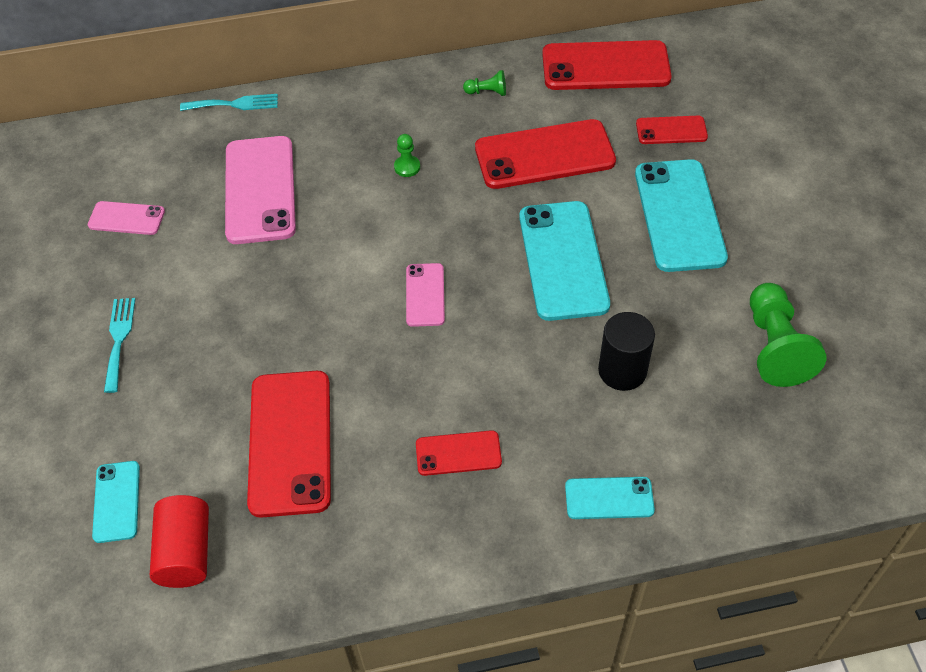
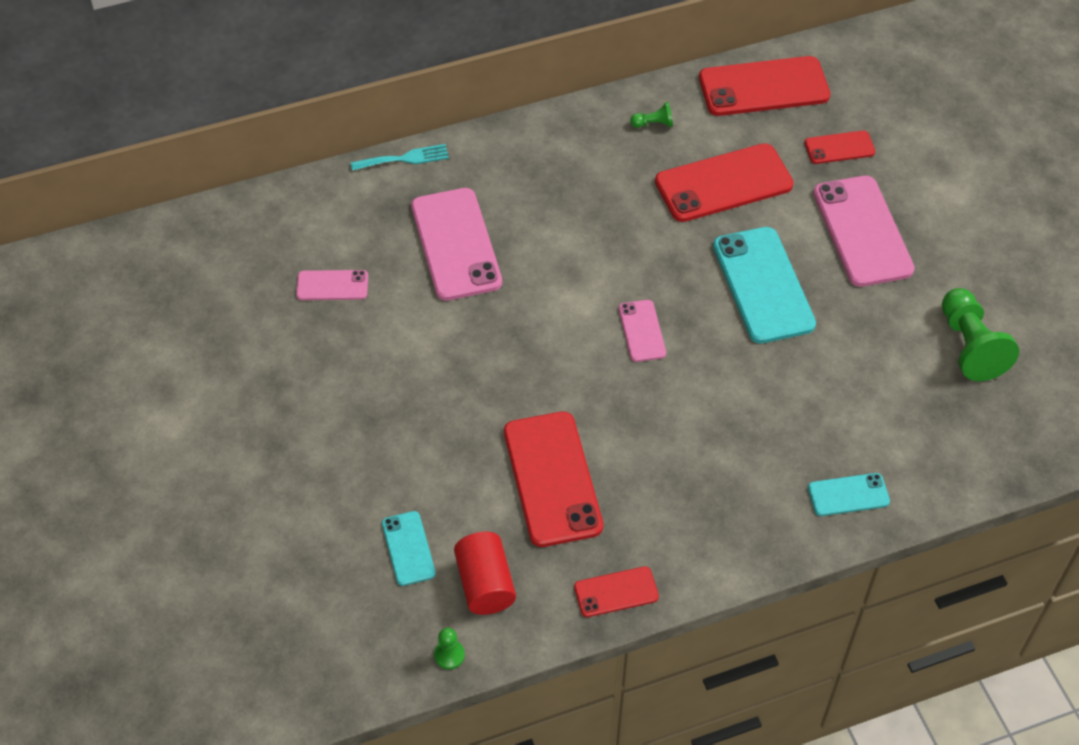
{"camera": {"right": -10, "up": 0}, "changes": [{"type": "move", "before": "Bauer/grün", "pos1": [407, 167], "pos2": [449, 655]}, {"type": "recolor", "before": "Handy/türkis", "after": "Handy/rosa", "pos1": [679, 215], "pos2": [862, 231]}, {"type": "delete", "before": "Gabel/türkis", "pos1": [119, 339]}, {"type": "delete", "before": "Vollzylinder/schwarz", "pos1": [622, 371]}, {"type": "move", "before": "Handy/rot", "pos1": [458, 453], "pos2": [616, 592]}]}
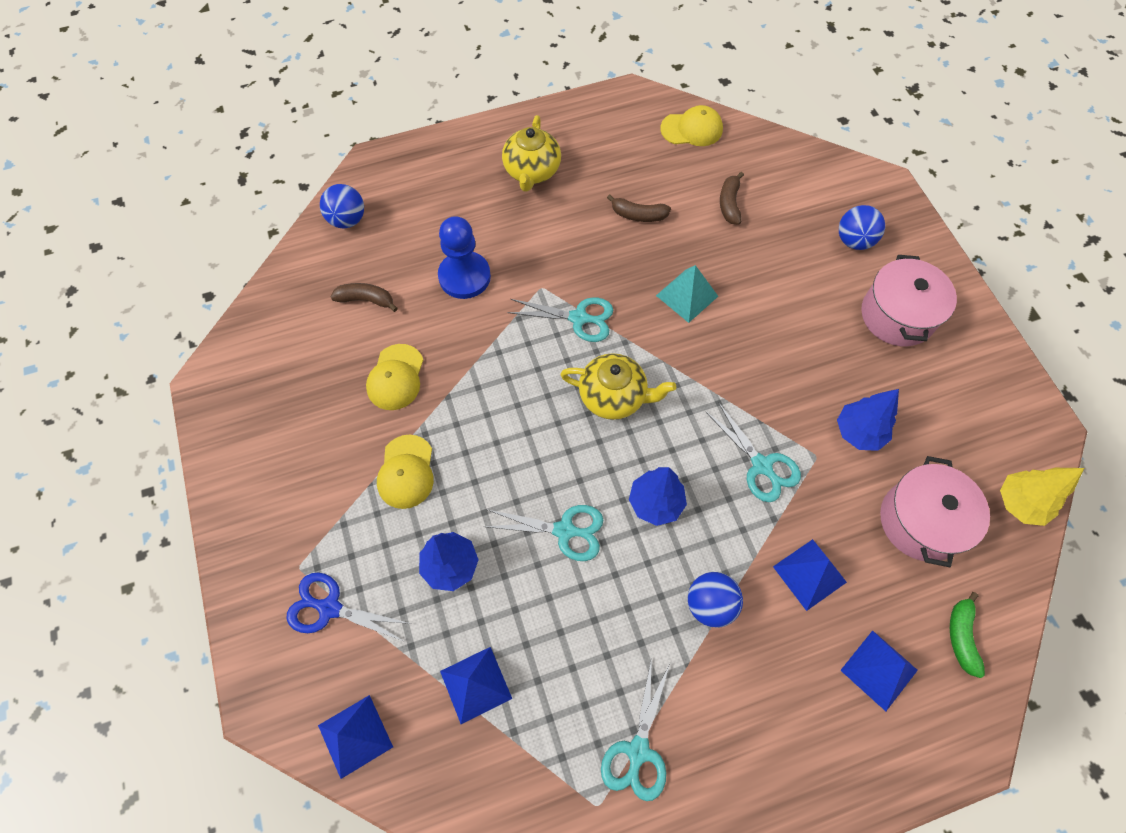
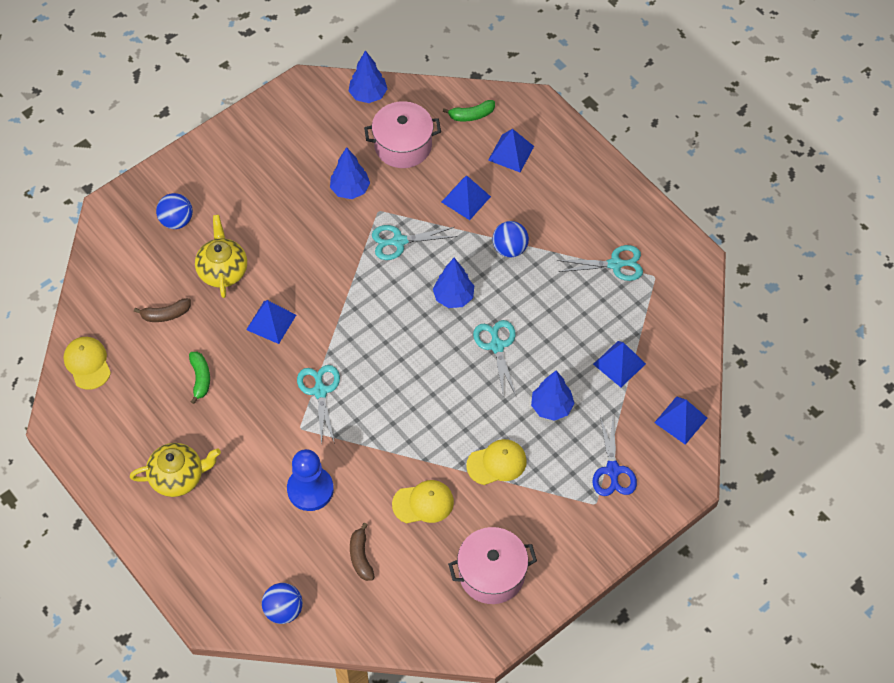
{"camera": {"right": -110, "up": -5}, "changes": [{"type": "recolor", "before": "Banane/braun", "after": "Banane/grün", "pos1": [638, 215], "pos2": [200, 378]}, {"type": "move", "before": "Kochtopf/rosa", "pos1": [897, 315], "pos2": [491, 574]}, {"type": "recolor", "before": "Pyramide/türkis", "after": "Pyramide/blau", "pos1": [686, 295], "pos2": [271, 322]}, {"type": "move", "before": "Teekanne/gelb", "pos1": [613, 397], "pos2": [223, 270]}, {"type": "rotate", "before": "Schere/türkis", "pos1": [761, 465], "pos2": [399, 241], "turn": -135}, {"type": "recolor", "before": "Baum/gelb", "after": "Baum/blau", "pos1": [1019, 503], "pos2": [368, 95]}]}
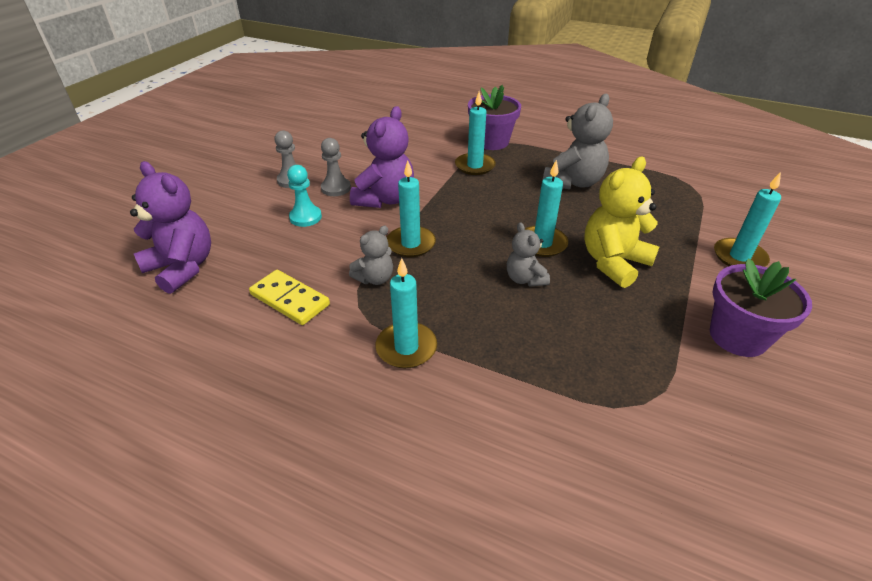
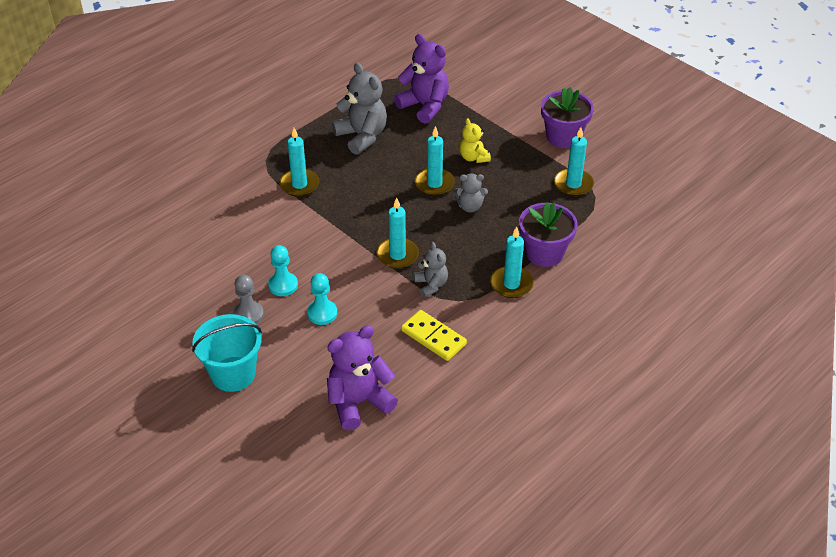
{"camera": {"right": -70, "up": 5}, "changes": [{"type": "move", "before": "Blumentopf/lila", "pos1": [491, 142], "pos2": [544, 253]}, {"type": "move", "before": "Teddybär/lila", "pos1": [385, 199], "pos2": [424, 106]}, {"type": "recolor", "before": "Bauer/grau", "after": "Bauer/türkis", "pos1": [336, 188], "pos2": [283, 285]}, {"type": "resize", "before": "Teddybär/gelb", "pos1": [613, 262], "pos2": [473, 157], "scale": 0.57}, {"type": "move", "before": "Kerze/türkis", "pos1": [739, 257], "pos2": [573, 184]}, {"type": "rotate", "before": "Dominostein/gelb", "pos1": [290, 299], "pos2": [433, 337], "turn": 75}, {"type": "insert", "after": "Eimer/türkis", "pos2": [233, 374]}]}
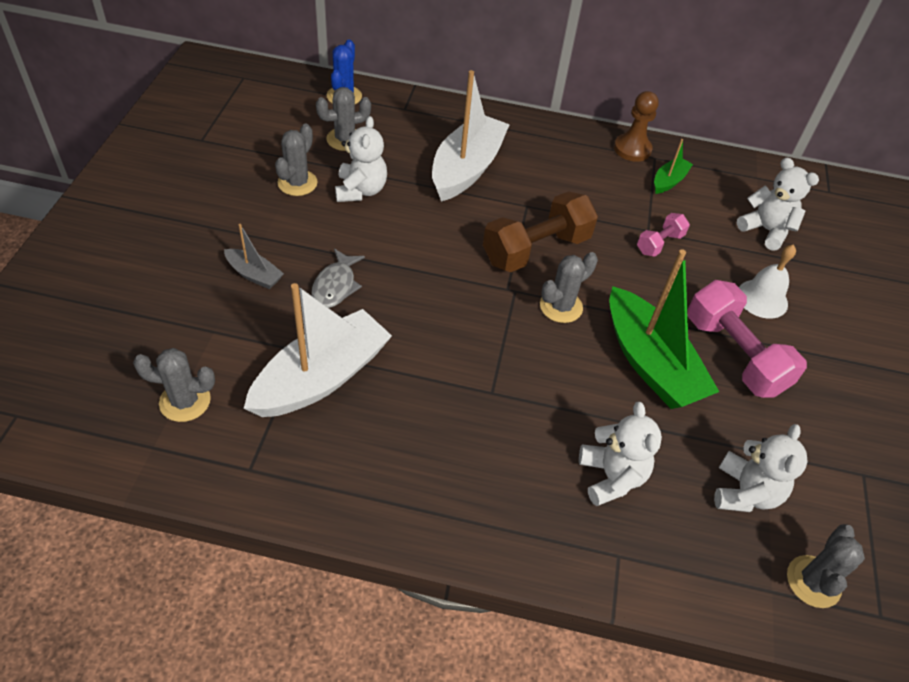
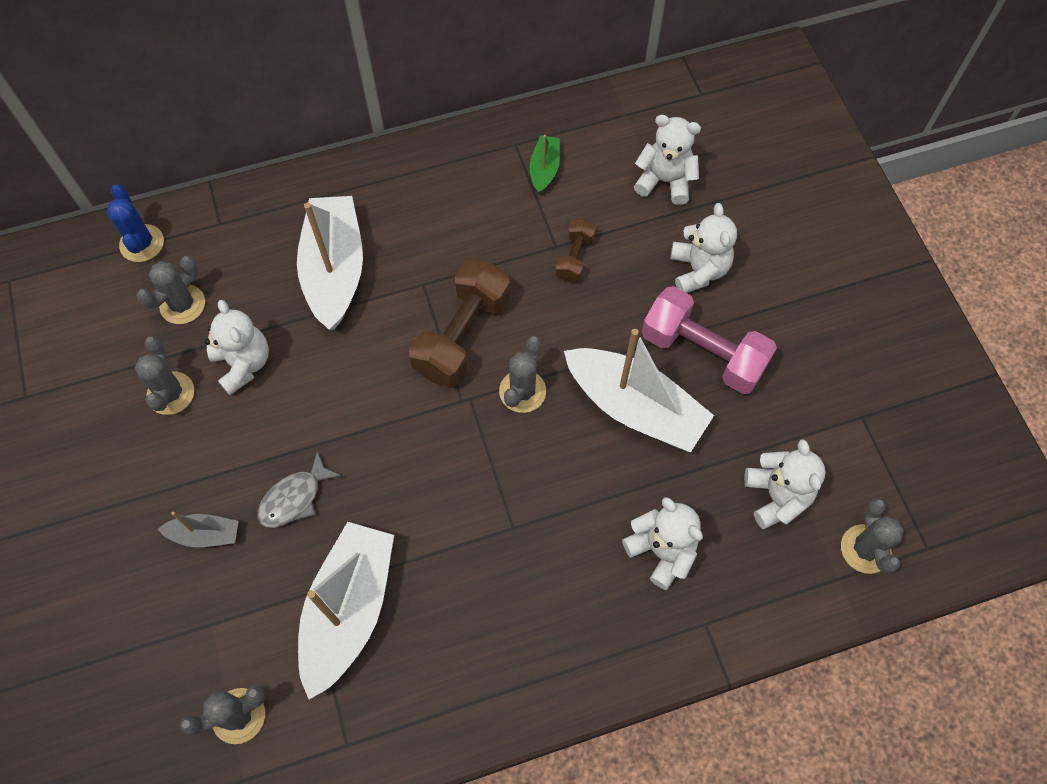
{"camera": {"right": -25, "up": 15}, "changes": [{"type": "delete", "before": "Bauer/braun", "pos1": [632, 149]}, {"type": "recolor", "before": "Hantel/rosa", "after": "Hantel/braun", "pos1": [659, 243], "pos2": [574, 257]}, {"type": "replace", "before": "Glocke/weiß", "after": "Teddybär/weiß", "pos1": [762, 298], "pos2": [698, 270]}, {"type": "rotate", "before": "Fisch/grau", "pos1": [335, 286], "pos2": [295, 498], "turn": 60}, {"type": "recolor", "before": "Boot/grün", "after": "Boot/weiß", "pos1": [650, 363], "pos2": [635, 407]}]}
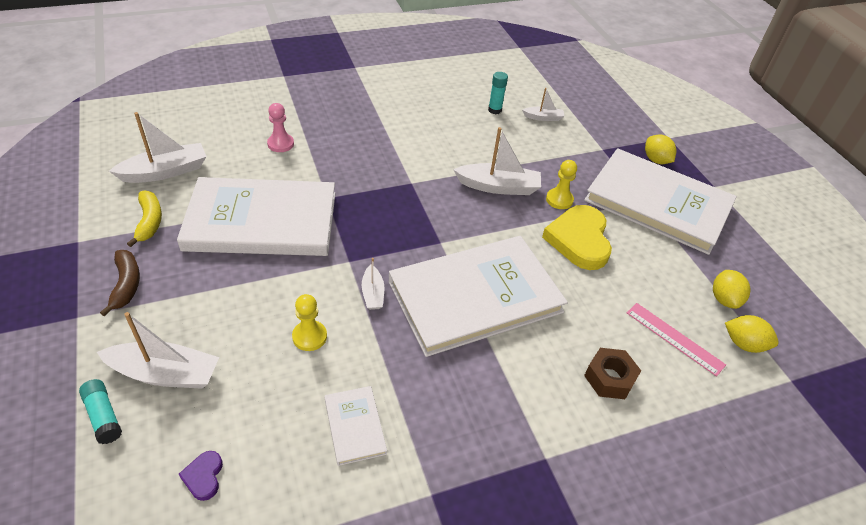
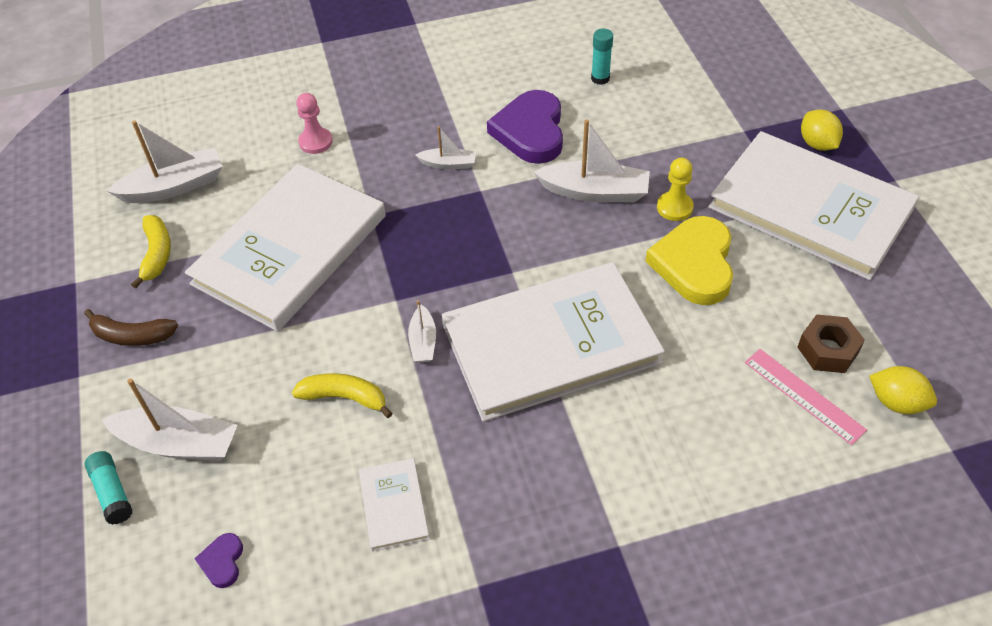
{"camera": {"right": 10, "up": 5}, "changes": [{"type": "move", "before": "Boot/weiß", "pos1": [543, 117], "pos2": [448, 164]}, {"type": "rotate", "before": "Buch/weiß", "pos1": [261, 221], "pos2": [290, 249], "turn": -60}, {"type": "rotate", "before": "Banane/braun", "pos1": [126, 285], "pos2": [132, 336], "turn": 105}, {"type": "delete", "before": "Zitrone/gelb", "pos1": [724, 299]}, {"type": "replace", "before": "Bauer/gelb", "after": "Banane/gelb", "pos1": [309, 336], "pos2": [344, 397]}, {"type": "move", "before": "Sechskantmutter/braun", "pos1": [609, 378], "pos2": [827, 350]}, {"type": "insert", "after": "Herz/lila", "pos2": [530, 131]}]}
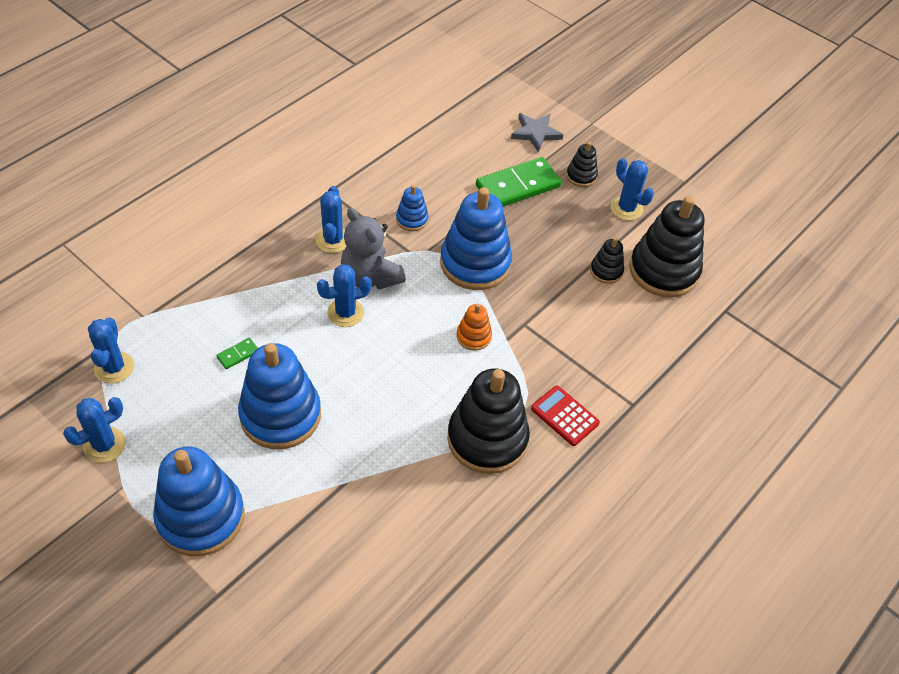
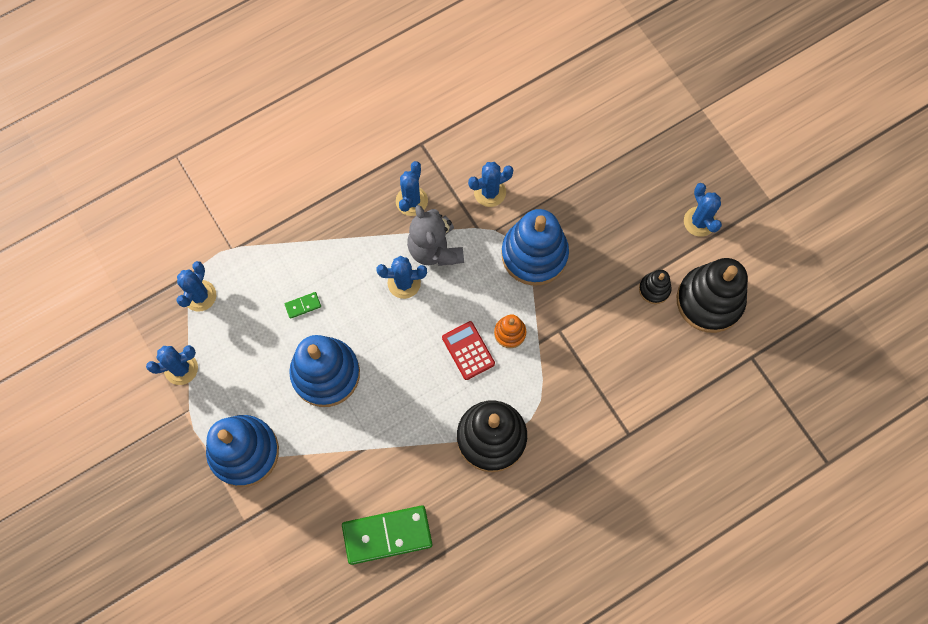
{"camera": {"right": 20, "up": 20}, "changes": [{"type": "delete", "before": "Stern/grau", "pos1": [535, 133]}, {"type": "delete", "before": "Stapelspielzeug/schwarz", "pos1": [581, 176]}, {"type": "move", "before": "Dominostein/grün", "pos1": [518, 186], "pos2": [387, 535]}, {"type": "replace", "before": "Stapelspielzeug/blau", "after": "Kaktus/blau", "pos1": [412, 219], "pos2": [490, 192]}, {"type": "move", "before": "Taschenrechner/rot", "pos1": [564, 416], "pos2": [468, 350]}]}
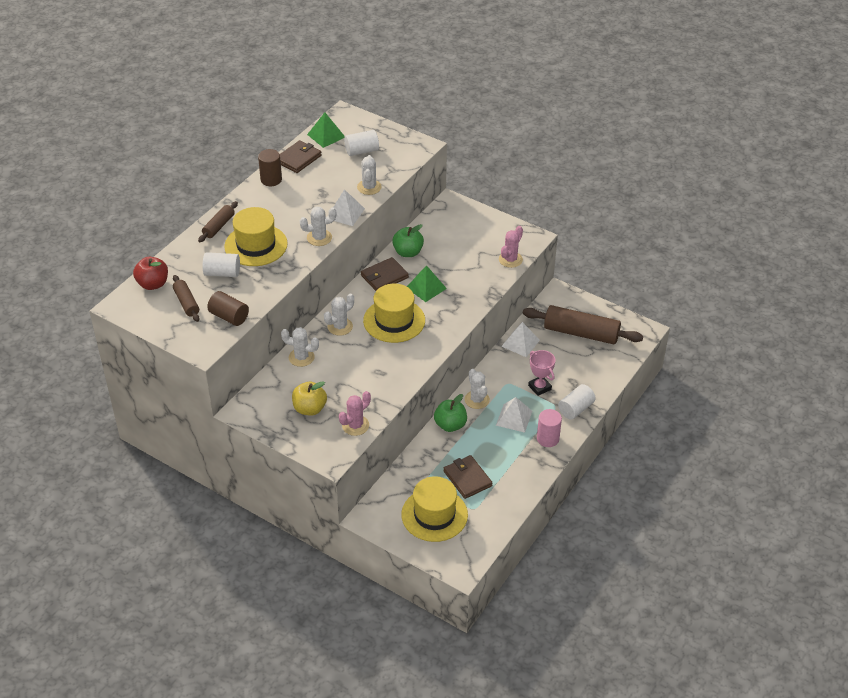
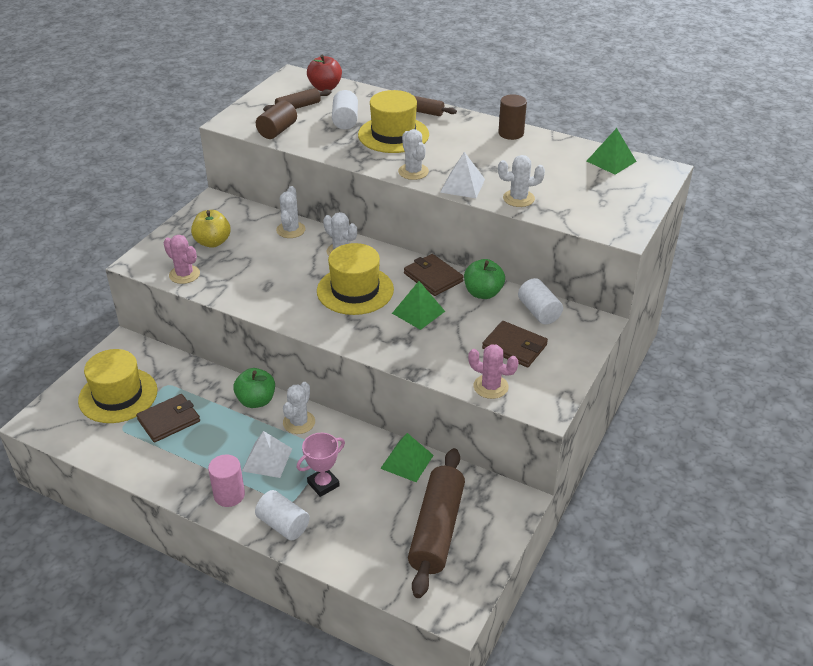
{"camera": {"right": 85, "up": -5}, "changes": [{"type": "move", "before": "Vollzylinder/weiß", "pos1": [361, 151], "pos2": [539, 312]}, {"type": "move", "before": "Geldbörse/braun", "pos1": [298, 159], "pos2": [514, 346]}, {"type": "recolor", "before": "Pyramide/weiß", "after": "Pyramide/grün", "pos1": [520, 343], "pos2": [407, 461]}, {"type": "rotate", "before": "Kaktus/weiß", "pos1": [477, 400], "pos2": [299, 422], "turn": -45}]}
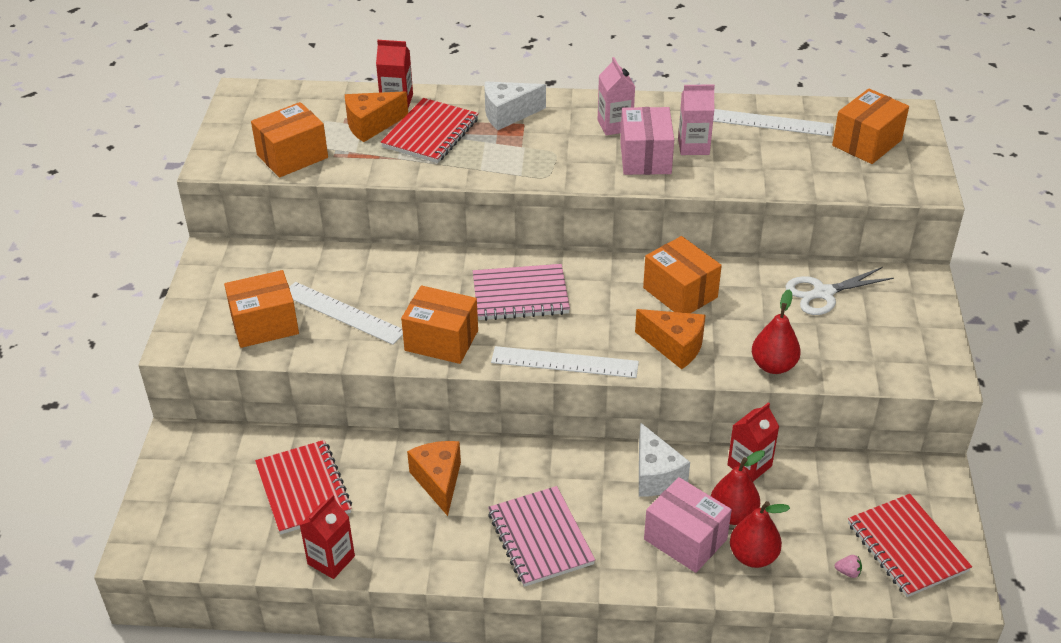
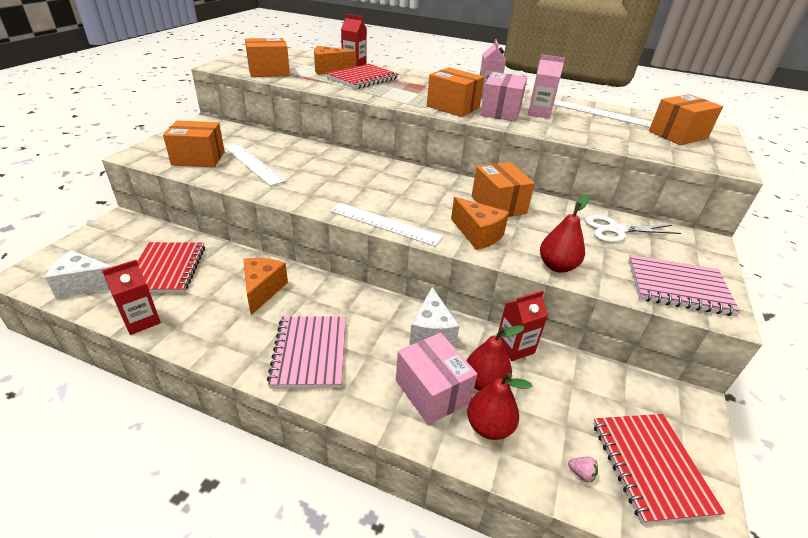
{"camera": {"right": 15, "up": -5}, "changes": [{"type": "move", "before": "Käse/weiß", "pos1": [508, 114], "pos2": [85, 284]}, {"type": "move", "before": "Notizbuch/rosa", "pos1": [520, 295], "pos2": [678, 287]}, {"type": "move", "before": "Schachtel/orange", "pos1": [441, 340], "pos2": [453, 107]}]}
